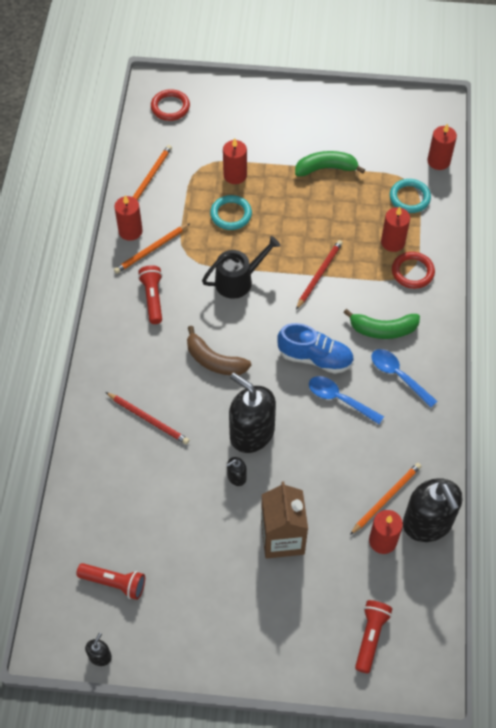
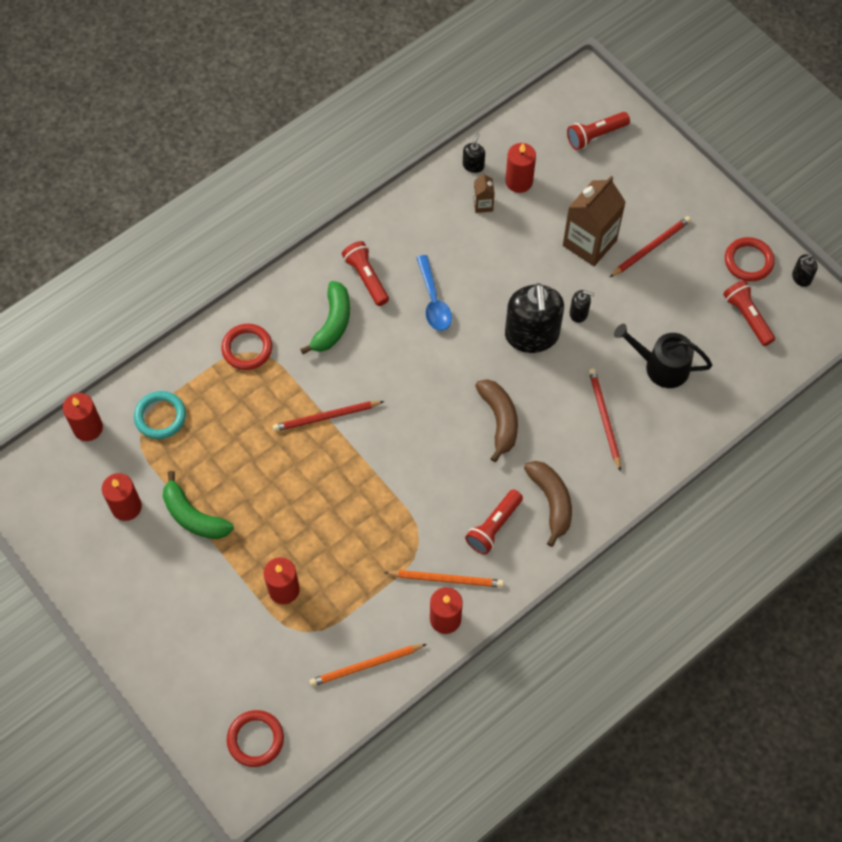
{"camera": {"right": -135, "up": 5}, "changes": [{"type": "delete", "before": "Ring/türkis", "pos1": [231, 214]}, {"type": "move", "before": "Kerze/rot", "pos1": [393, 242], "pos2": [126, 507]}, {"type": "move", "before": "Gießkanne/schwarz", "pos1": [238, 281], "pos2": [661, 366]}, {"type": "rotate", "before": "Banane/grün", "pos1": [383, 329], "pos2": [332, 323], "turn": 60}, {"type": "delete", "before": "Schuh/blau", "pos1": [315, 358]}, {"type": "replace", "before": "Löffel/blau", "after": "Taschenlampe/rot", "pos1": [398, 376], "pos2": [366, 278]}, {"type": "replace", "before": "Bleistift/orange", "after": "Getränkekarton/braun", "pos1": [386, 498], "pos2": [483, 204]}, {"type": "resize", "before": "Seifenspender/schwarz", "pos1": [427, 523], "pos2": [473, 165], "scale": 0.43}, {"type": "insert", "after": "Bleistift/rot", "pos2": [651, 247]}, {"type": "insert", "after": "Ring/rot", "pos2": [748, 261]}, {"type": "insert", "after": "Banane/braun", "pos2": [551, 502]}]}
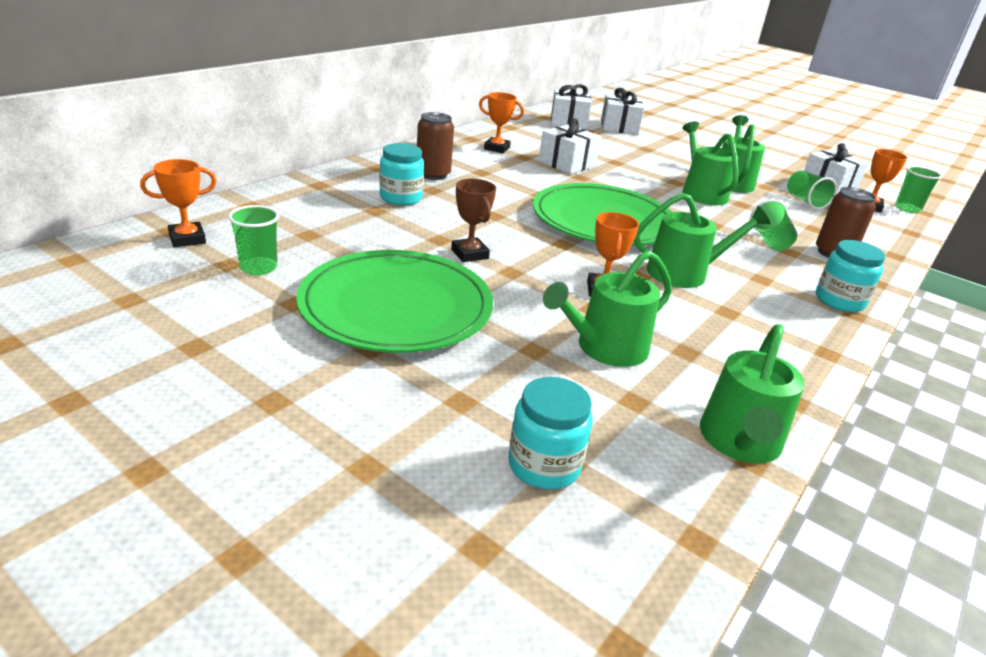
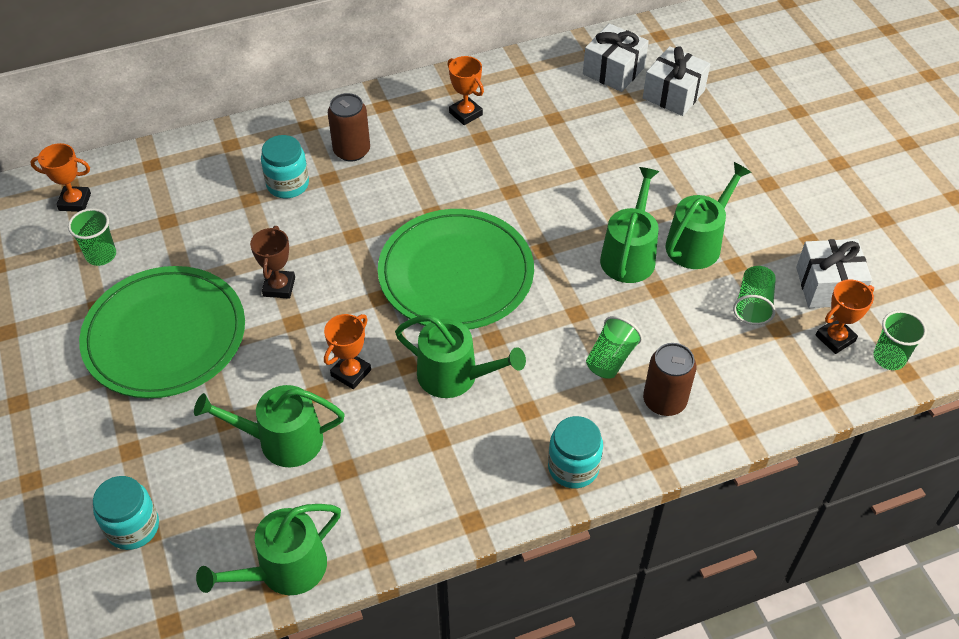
{"camera": {"right": 35, "up": 20}, "changes": [{"type": "delete", "before": "Geschenk/weiß", "pos1": [566, 164]}]}
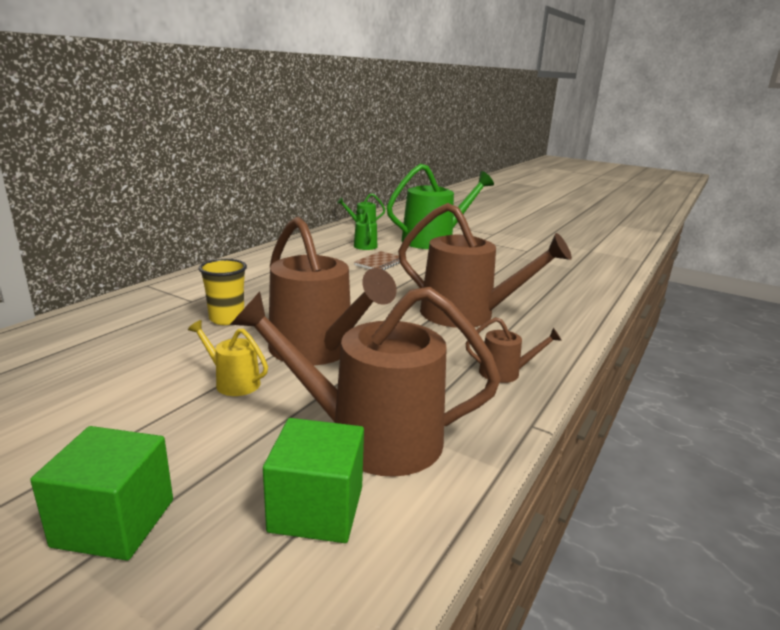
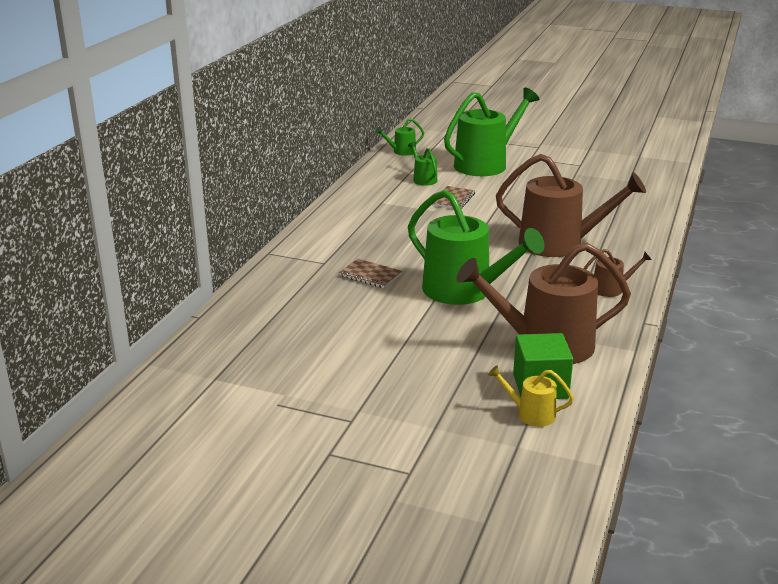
{"camera": {"right": -10, "up": 5}, "changes": [{"type": "recolor", "before": "Gießkanne/braun", "after": "Gießkanne/grün", "pos1": [317, 350], "pos2": [464, 291]}, {"type": "replace", "before": "Becher/gelb", "after": "Notizbuch/braun", "pos1": [227, 319], "pos2": [370, 275]}, {"type": "move", "before": "Gießkanne/gelb", "pos1": [233, 382], "pos2": [531, 414]}, {"type": "delete", "before": "Kubus/grün", "pos1": [114, 522]}]}
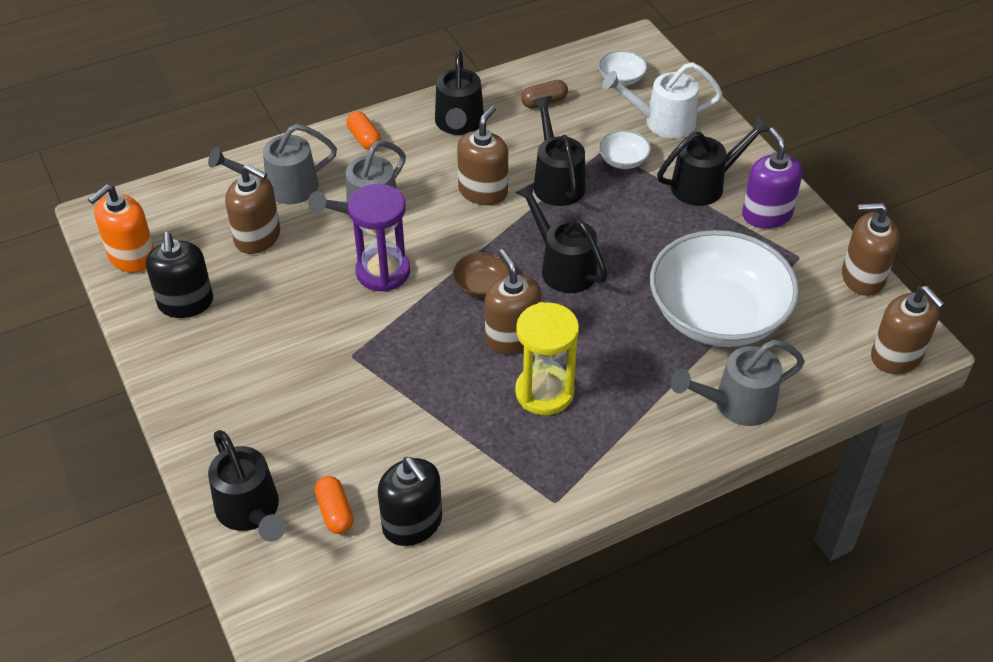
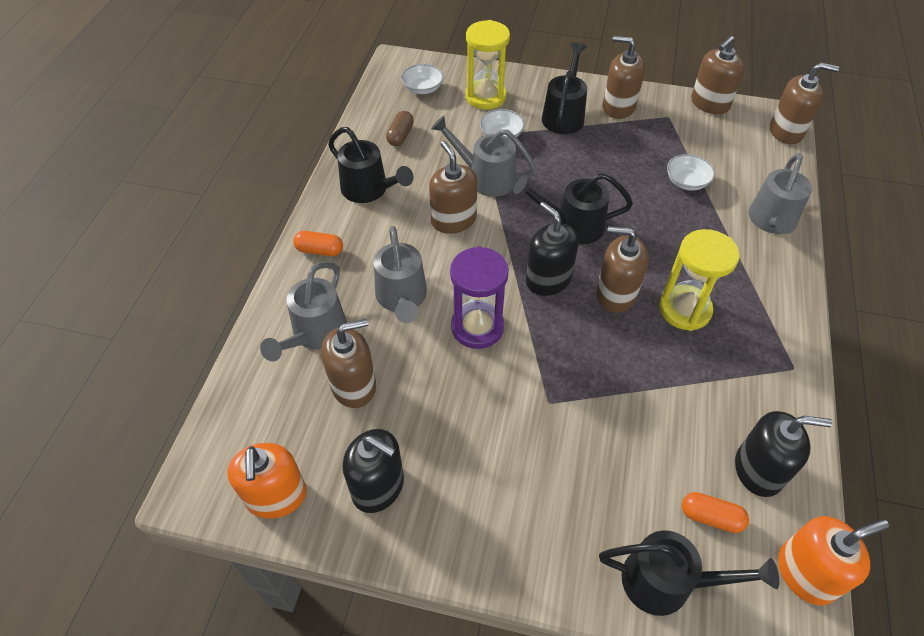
{"camera": {"right": -50, "up": 5}, "changes": [{"type": "replace", "before": "Gießkanne/weiß", "after": "Sanduhr/gelb", "pos1": [662, 122], "pos2": [485, 97]}, {"type": "recolor", "before": "Gießkanne/schwarz", "after": "Gießkanne/grau", "pos1": [556, 181], "pos2": [485, 177]}, {"type": "recolor", "before": "Seifenspender/lila", "after": "Seifenspender/braun", "pos1": [766, 215], "pos2": [618, 107]}, {"type": "resize", "before": "Schüssel/weiß", "pos1": [717, 315], "pos2": [686, 182], "scale": 0.4}, {"type": "replace", "before": "Schüssel/braun", "after": "Seifenspender/schwarz", "pos1": [481, 286], "pos2": [548, 279]}, {"type": "insert", "after": "Seifenspender/orange", "pos2": [805, 573]}]}
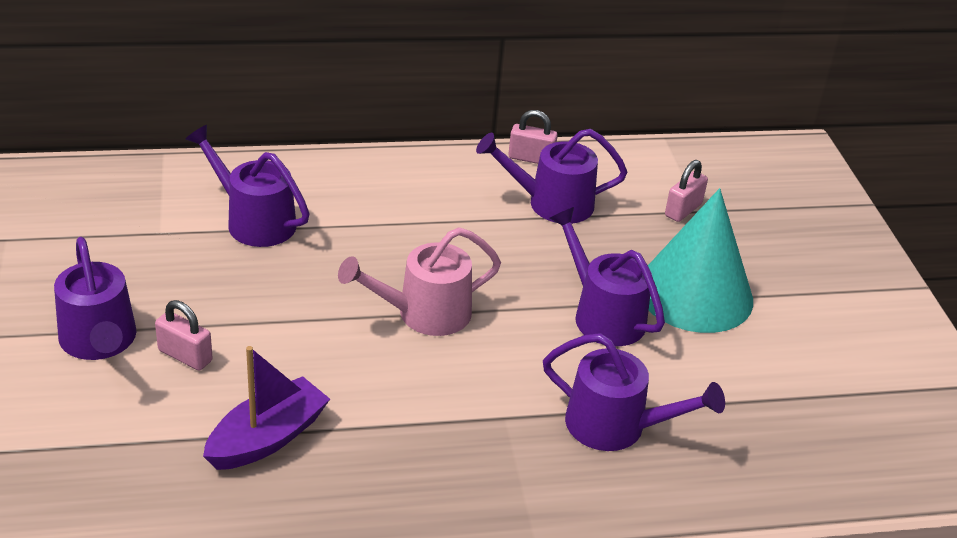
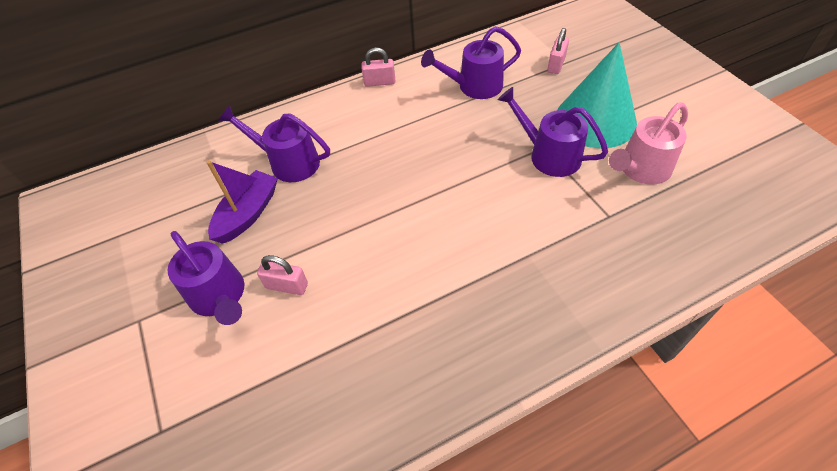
{"camera": {"right": -10, "up": 15}, "changes": [{"type": "move", "before": "Vorhängeschloss/rosa", "pos1": [531, 158], "pos2": [380, 82]}, {"type": "move", "before": "Gießkanne/rosa", "pos1": [424, 314], "pos2": [641, 169]}, {"type": "delete", "before": "Gießkanne/lila", "pos1": [616, 426]}, {"type": "move", "before": "Boot/lila", "pos1": [267, 438], "pos2": [248, 214]}]}
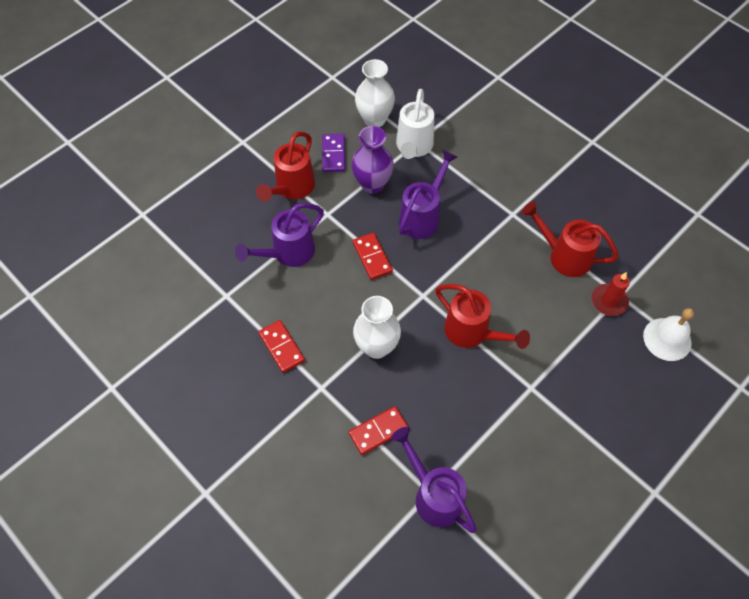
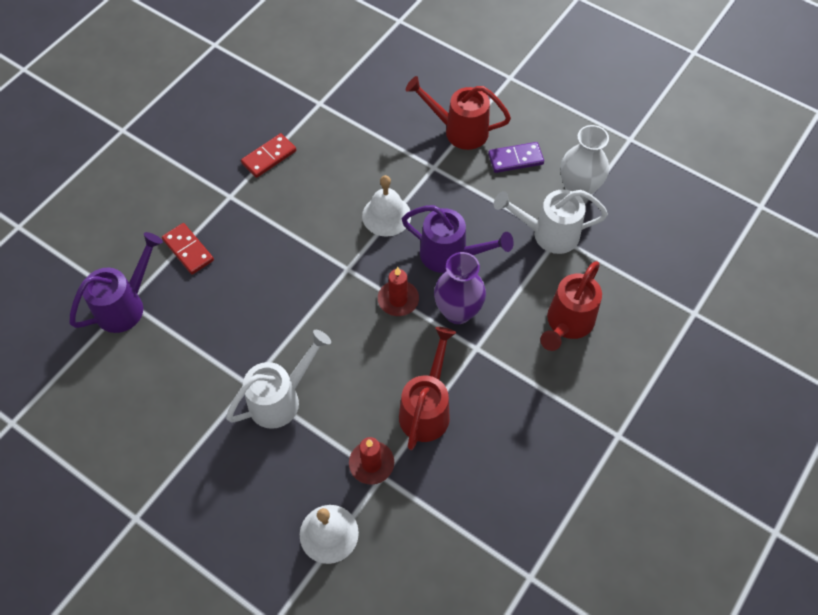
{"camera": {"right": 80, "up": 0}, "changes": [{"type": "move", "before": "Vase/lila", "pos1": [372, 184], "pos2": [458, 312]}, {"type": "delete", "before": "Gießkanne/lila", "pos1": [288, 253]}, {"type": "replace", "before": "Dominostein/rot", "after": "Glocke/weiß", "pos1": [372, 257], "pos2": [386, 215]}, {"type": "move", "before": "Gießkanne/rot", "pos1": [471, 332], "pos2": [567, 323]}, {"type": "delete", "before": "Vase/weiß", "pos1": [376, 347]}, {"type": "insert", "after": "Kerze/rot", "pos2": [398, 300]}, {"type": "insert", "after": "Gießkanne/weiß", "pos2": [280, 399]}]}
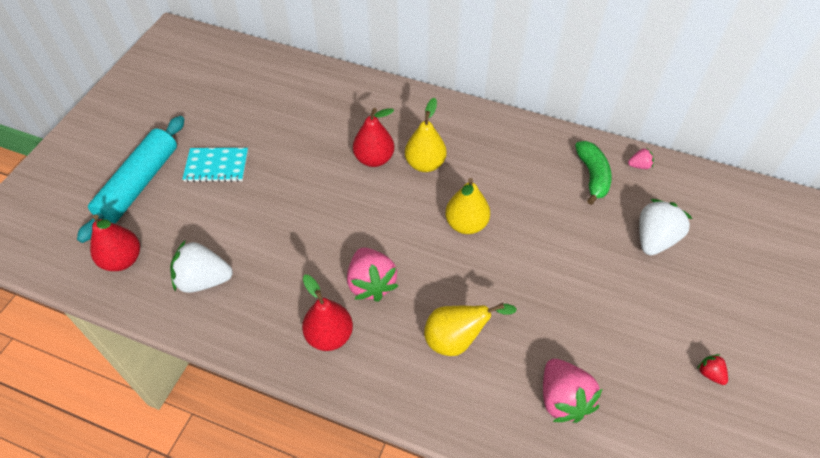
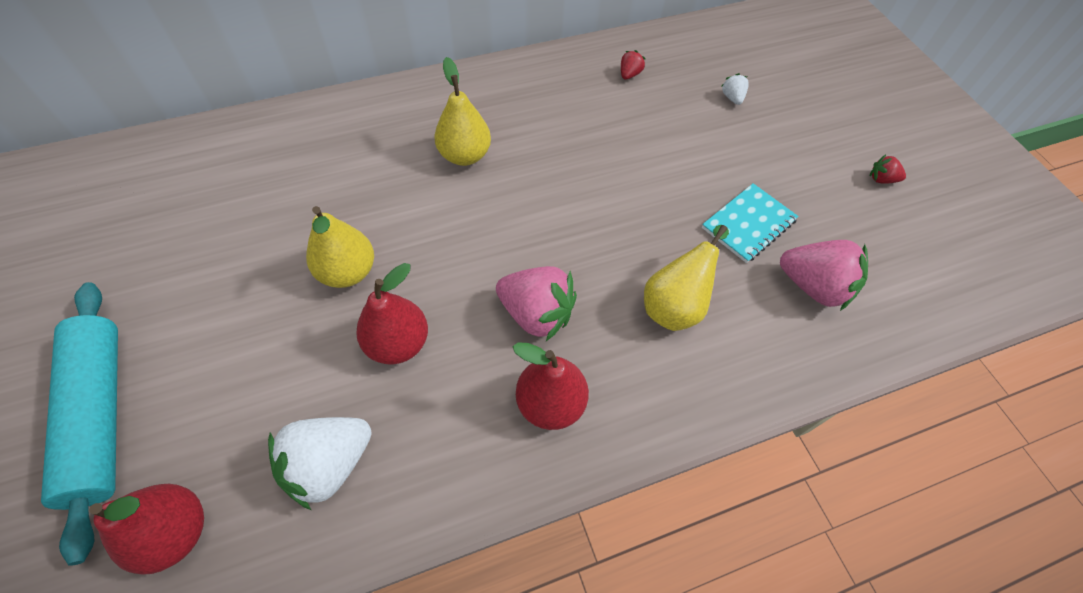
{"camera": {"right": -45, "up": 5}, "changes": [{"type": "move", "before": "Birne/rot", "pos1": [374, 159], "pos2": [398, 343]}, {"type": "replace", "before": "Banane/grün", "after": "Erdbeere/rot", "pos1": [592, 176], "pos2": [629, 74]}, {"type": "move", "before": "Notizbuch/türkis", "pos1": [216, 166], "pos2": [748, 224]}, {"type": "delete", "before": "Erdbeere/rosa", "pos1": [639, 166]}, {"type": "move", "before": "Birne/gelb", "pos1": [466, 224], "pos2": [348, 272]}, {"type": "resize", "before": "Erdbeere/weiß", "pos1": [654, 239], "pos2": [732, 98], "scale": 0.47}]}
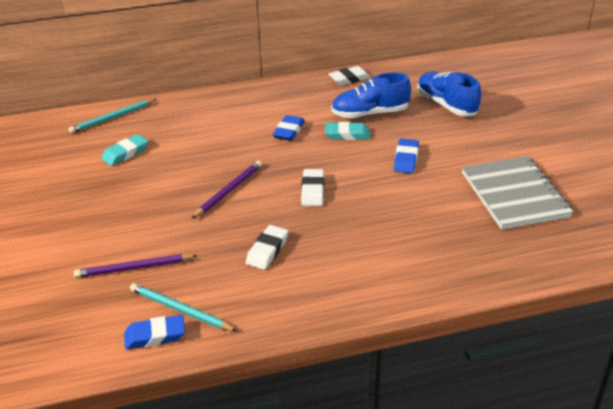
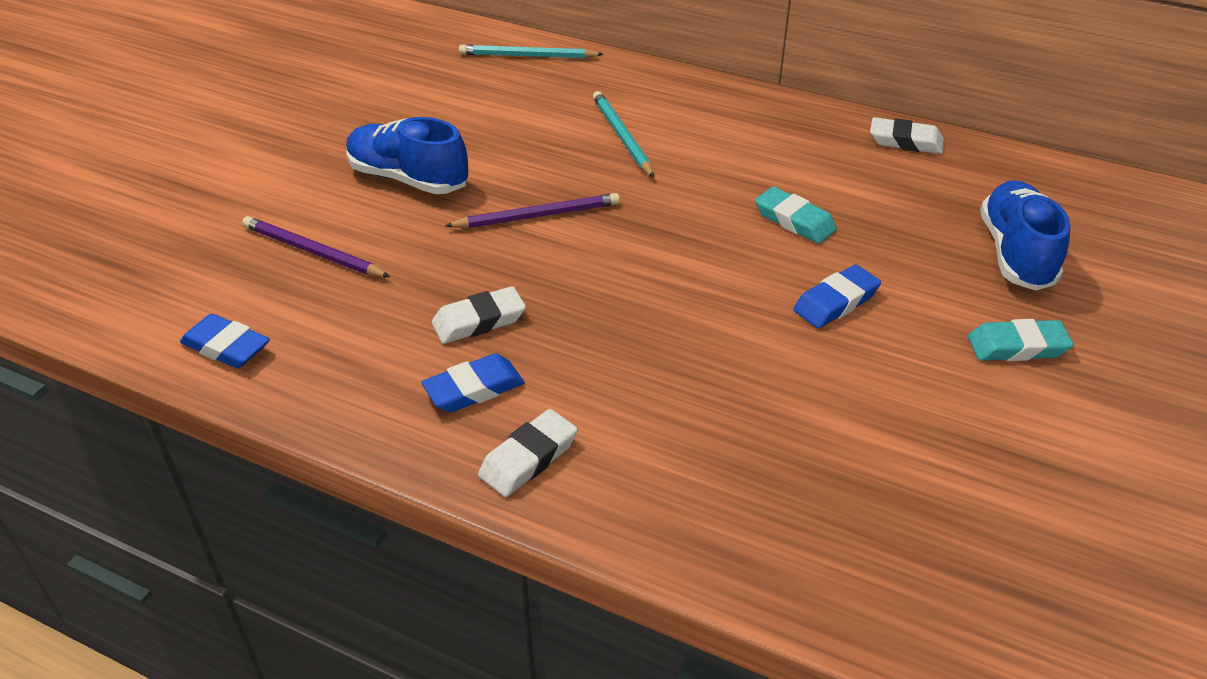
{"camera": {"right": 40, "up": 5}, "changes": [{"type": "move", "before": "Schuh/blau", "pos1": [370, 114], "pos2": [408, 179]}, {"type": "move", "before": "Radiergummi/blau", "pos1": [289, 131], "pos2": [474, 389]}, {"type": "move", "before": "Radiergummi/türkis", "pos1": [125, 153], "pos2": [1017, 347]}, {"type": "delete", "before": "Notizbuch/grau", "pos1": [514, 195]}, {"type": "move", "before": "Radiergummi/weiß", "pos1": [313, 191], "pos2": [528, 458]}, {"type": "move", "before": "Bleistift/türkis", "pos1": [180, 310], "pos2": [622, 136]}]}
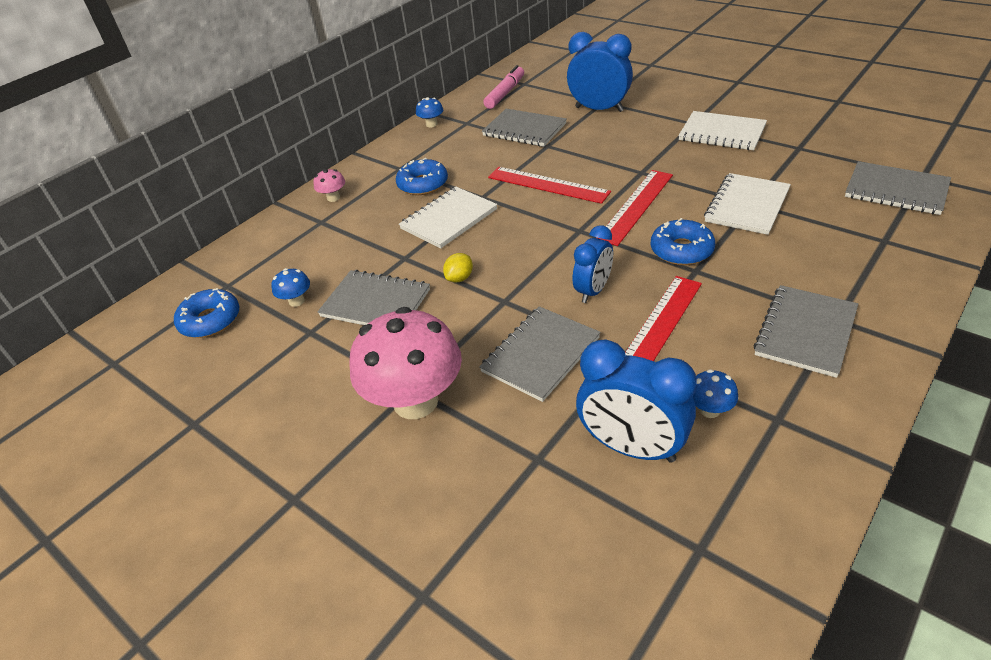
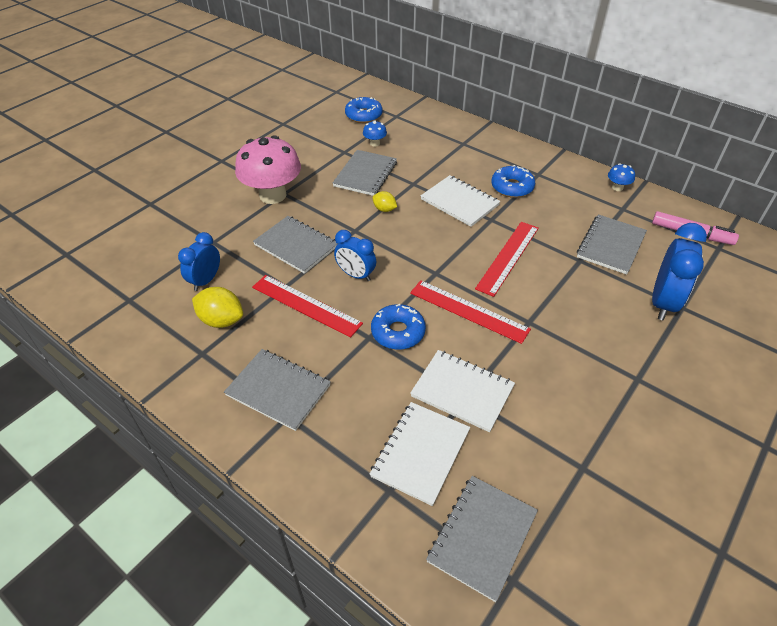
{"camera": {"right": 85, "up": 5}, "changes": [{"type": "move", "before": "Notizbuch/weiß", "pos1": [722, 133], "pos2": [420, 453]}, {"type": "delete", "before": "Pilz/rosa", "pos1": [333, 198]}, {"type": "resize", "before": "Wecker/blau", "pos1": [632, 447], "pos2": [206, 280], "scale": 0.64}, {"type": "replace", "before": "Pilz/blau", "after": "Zitrone/gelb", "pos1": [710, 410], "pos2": [221, 320]}]}
